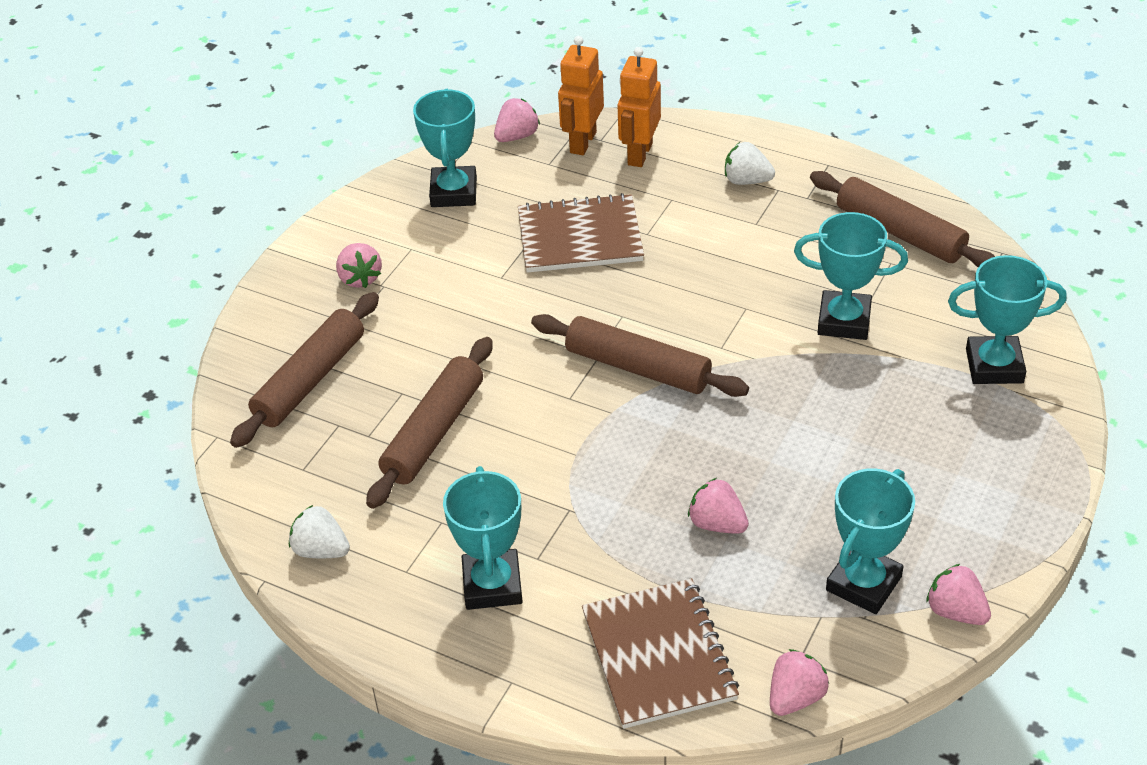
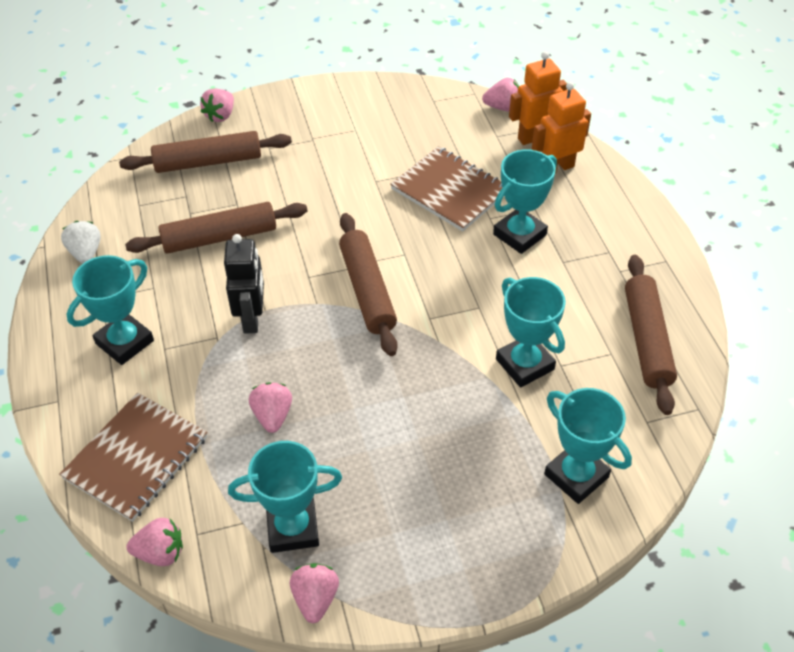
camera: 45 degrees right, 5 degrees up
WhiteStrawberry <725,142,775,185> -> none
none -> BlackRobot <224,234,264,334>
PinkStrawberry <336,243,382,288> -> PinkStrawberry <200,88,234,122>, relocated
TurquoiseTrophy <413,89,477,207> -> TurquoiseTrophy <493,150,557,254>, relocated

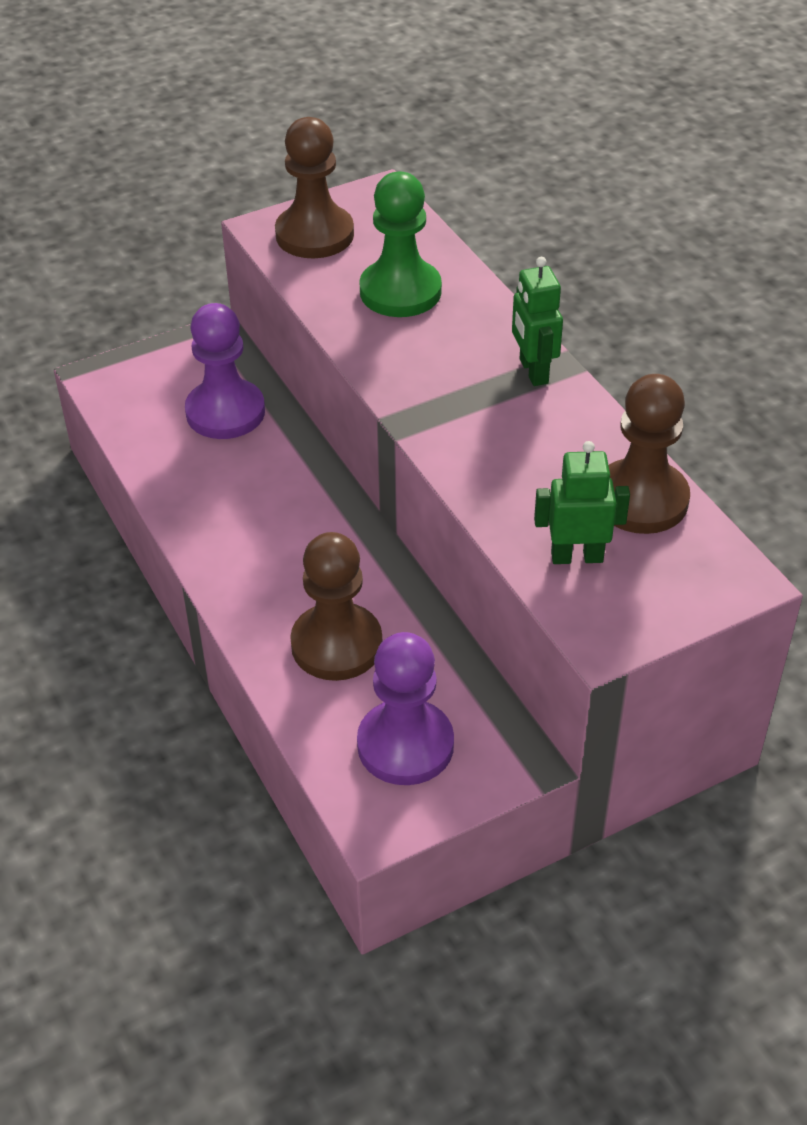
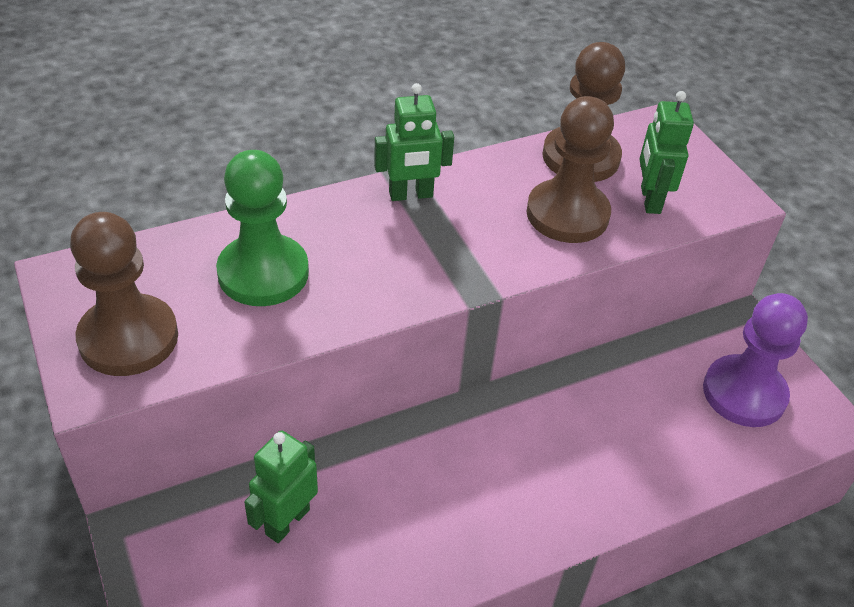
camera: 90 degrees left, 0 degrees up
BrownPawn <290,532,382,681> -> BrownPawn <526,96,614,243>, relocated
PurplePawn <185,303,265,439> -> GreenRobot <244,430,318,543>

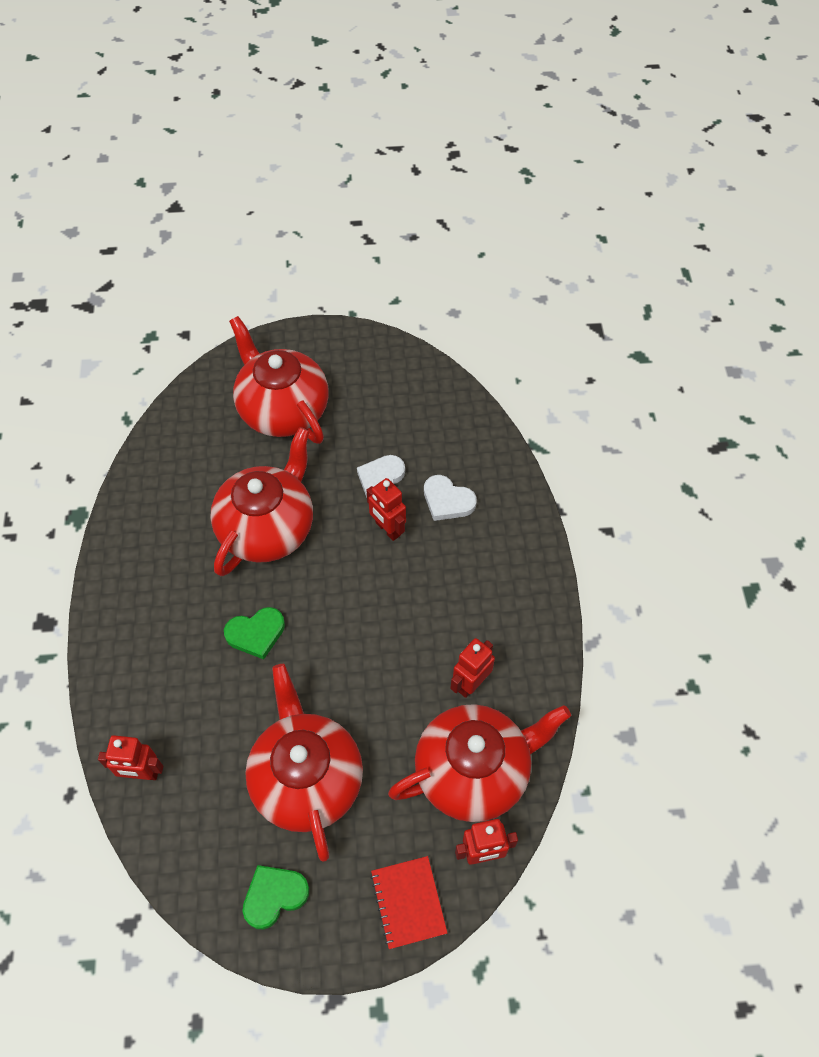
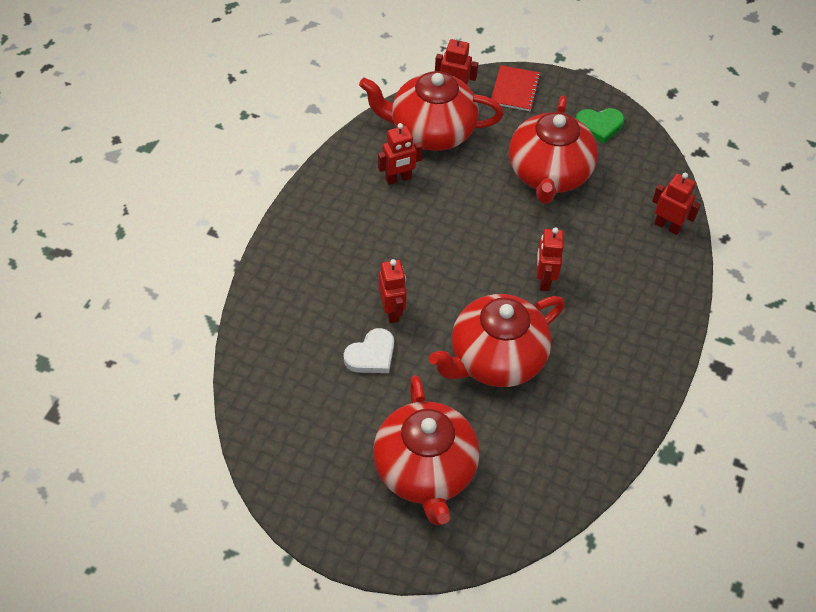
camera: 155 degrees left, 5 degrees down
WhiteHeart <424,475,477,521> -> none
GreenHeart <224,607,285,659> -> RedRobot <537,227,564,291>

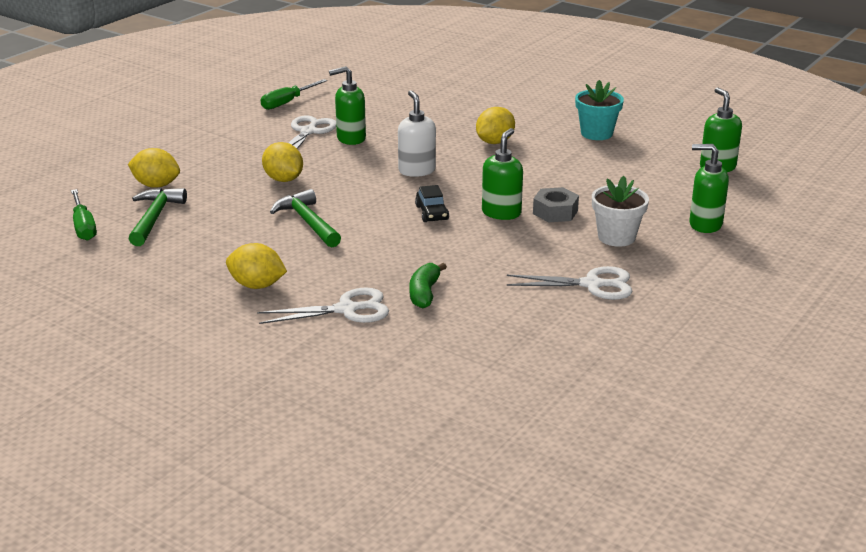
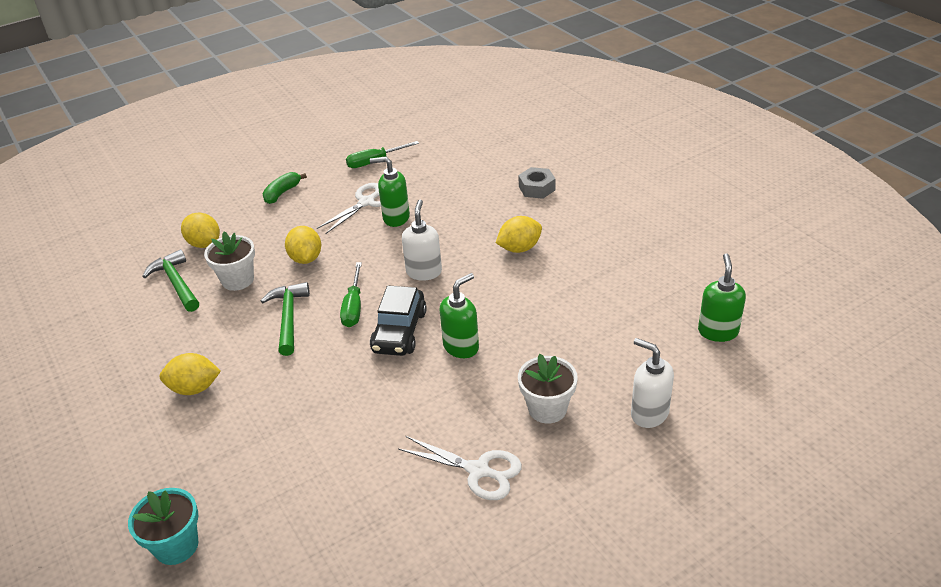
camera: 25 degrees right, 10 degrees up
WhiteScissors <257,287,389,324> -> none
none -> WhiteFlowerPot <204,232,255,291>
GreenScrewdriver <71,189,97,240> -> GreenScrewdriver <340,262,362,327>, relocated
GreenBanana <409,263,447,309> -> GreenBanana <262,172,307,204>, relocated
GreyNut <533,187,579,223> -> GreyNut <518,167,555,199>, relocated
TurquoiseFlowerPot <575,80,624,140> -> TurquoiseFlowerPot <128,488,198,565>, relocated
GreenSoapDispenser <689,144,729,233> -> WhiteSoapDispenser <631,338,674,428>
GreenHammer <129,188,187,246> -> GreenHammer <142,249,199,312>, 60 degrees counterclockwise
YellowLemon <226,243,287,289> -> YellowLemon <159,353,221,395>, 45 degrees counterclockwise
BlackCar <415,185,449,222> -> BlackCar <370,285,427,356>, x1.69

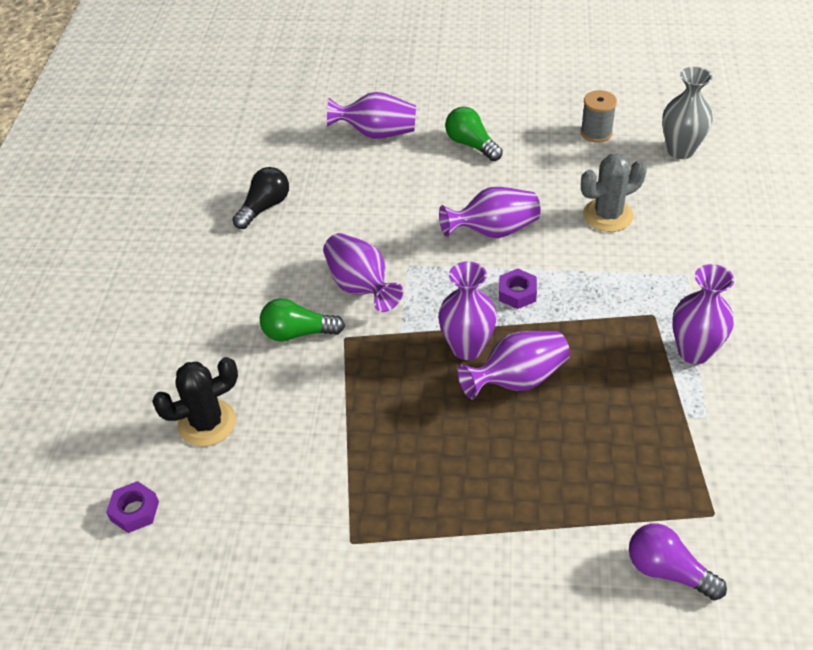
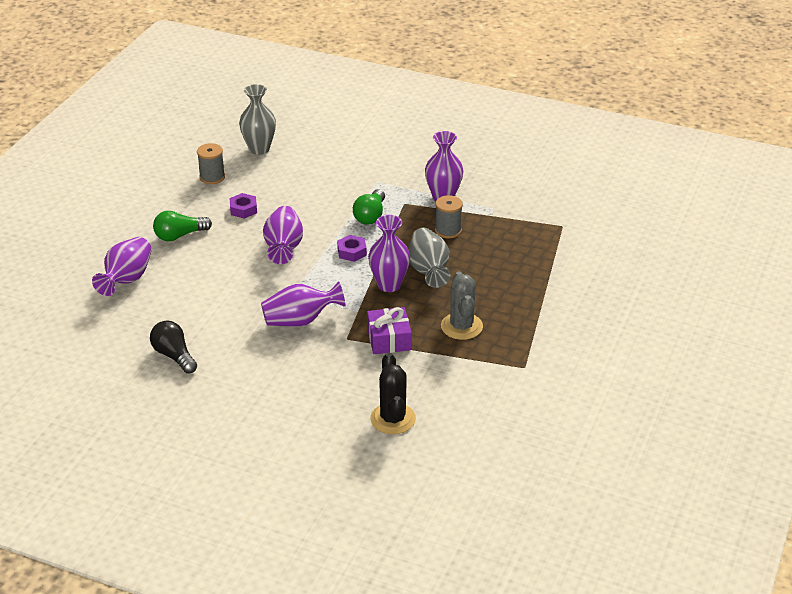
camera: 75 degrees left, 10 degrees down
PurpleLightBulb <629,523,727,601> -> none
none -> PurpleGift <367,307,412,354>
none -> GreySpool <435,195,463,239>
PurpleNut <106,481,159,533> -> PurpleNut <229,193,257,219>, relocated
GreenLightBulb <260,298,345,342> -> GreenLightBulb <353,189,385,225>, relocated
GreyCactus <581,154,647,232> -> GreyCactus <441,271,483,340>, relocated
PurpleVase <457,331,570,400> -> GreyVase <409,228,450,288>

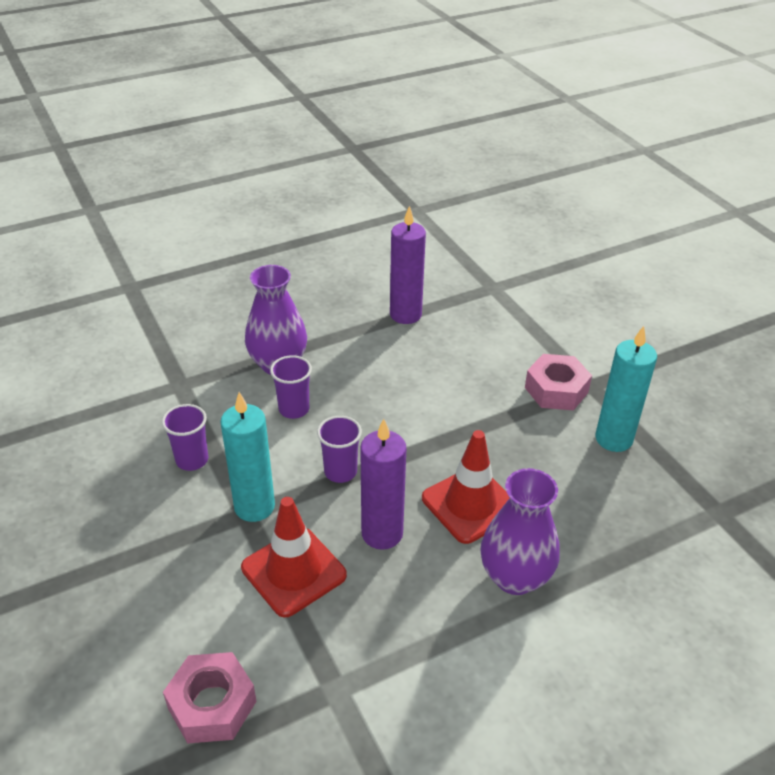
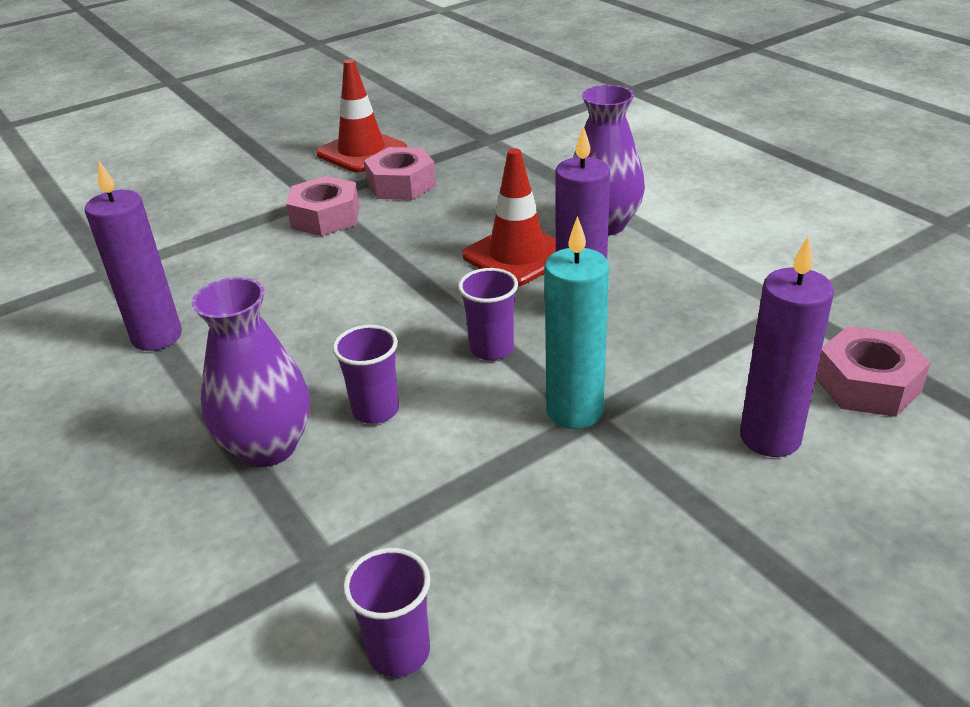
camera: 95 degrees left, 5 degrees down
none -> PurpleCandle <740,236,834,457>
PurpleCup <162,404,208,471> -> PurpleCup <343,548,431,677>, relocated
RedTrafficCone <241,497,347,617> -> RedTrafficCone <316,59,407,172>, relocated
TurquoiseCandle <595,326,657,452> -> PinkNut <364,147,436,200>

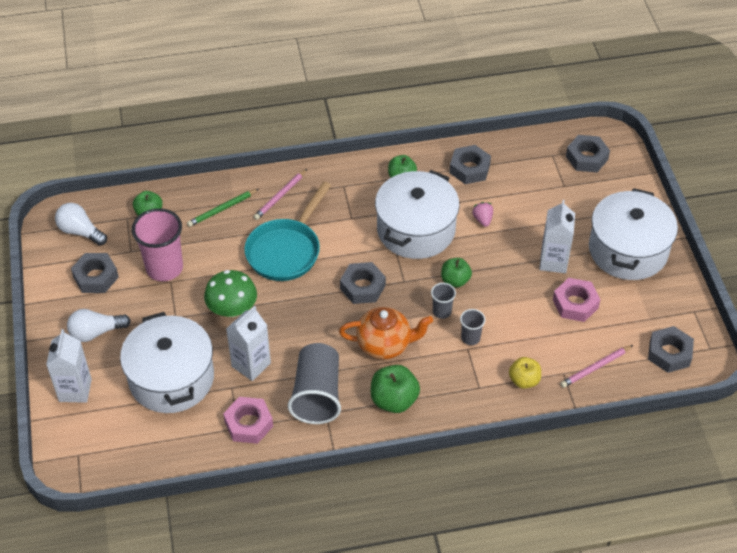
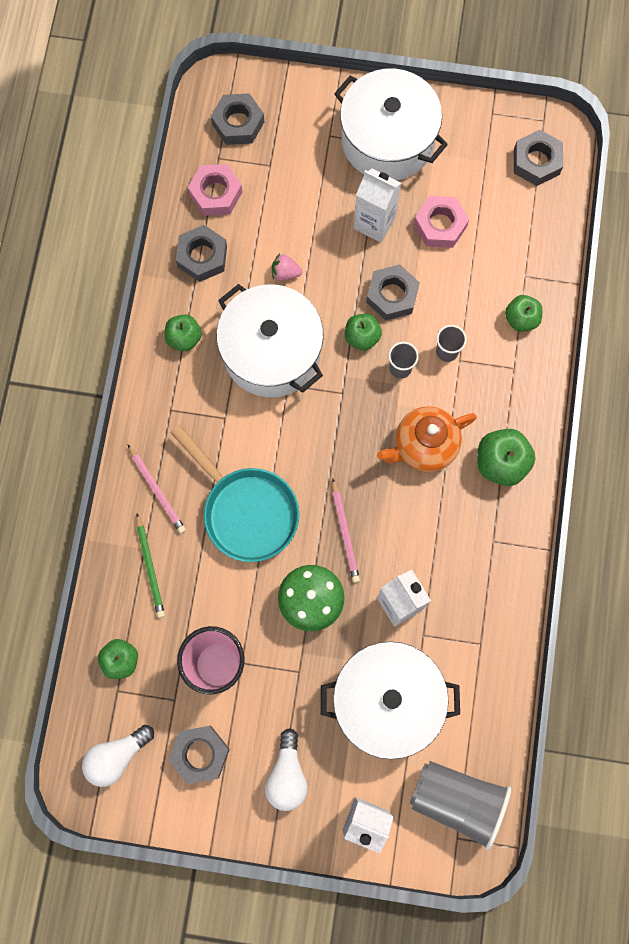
camera: 70 degrees left, 25 degrees up
PinkNut <223,397,273,444> -> PinkNut <188,164,242,216>, relocated
GreyCup <288,343,341,424> -> GreyCup <410,761,511,850>, relocated
GreyNut <340,262,386,304> -> GreyNut <366,264,420,320>, relocated
PinkPencil <560,345,633,388> -> PinkPencil <332,479,360,583>, relocated
YellowApple <509,357,541,389> -> GreenApple <505,295,542,332>
OrangeTeapot <339,307,433,359> -> OrangeTeapot <377,406,477,472>, 135 degrees counterclockwise

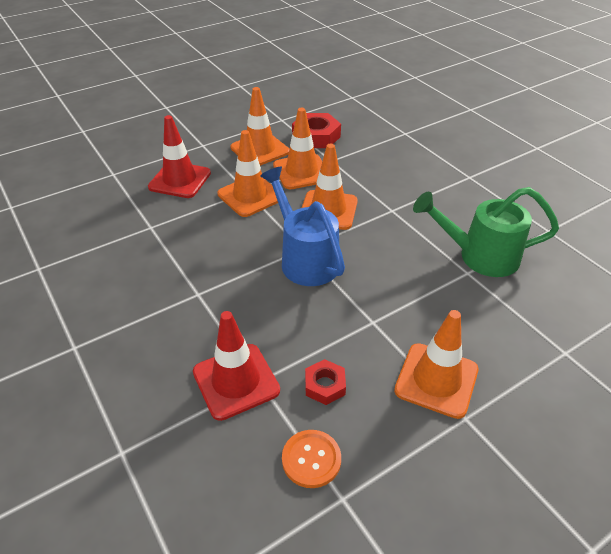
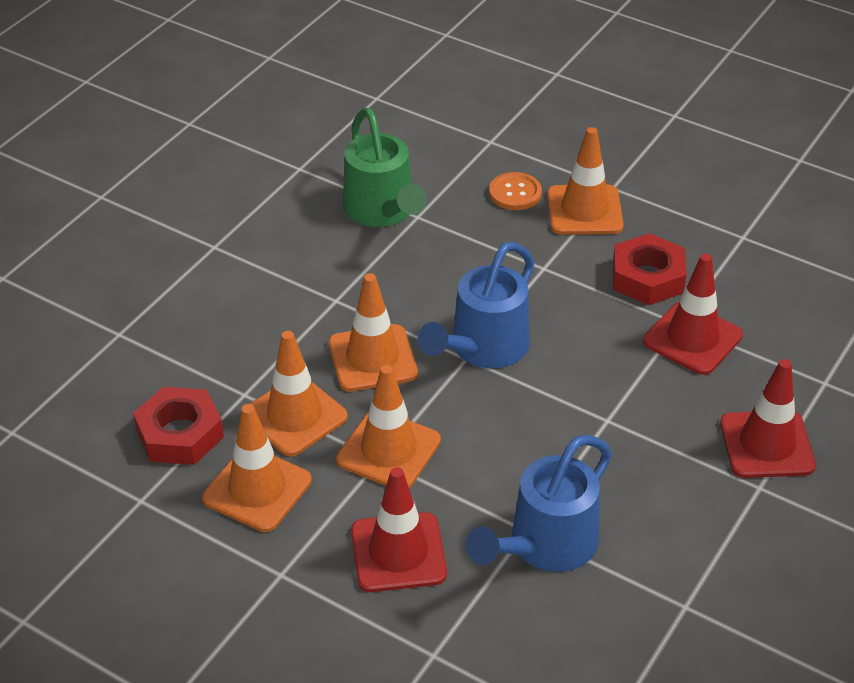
camera: 115 degrees left, 0 degrees up
none -> BlueWateringCan <466,435,612,572>
none -> RedTrafficCone <720,359,816,478>
OrangeButton <282,430,341,488> -> OrangeButton <489,172,542,210>, relocated
RedNut <305,359,346,405> -> RedNut <613,233,687,305>, x1.70

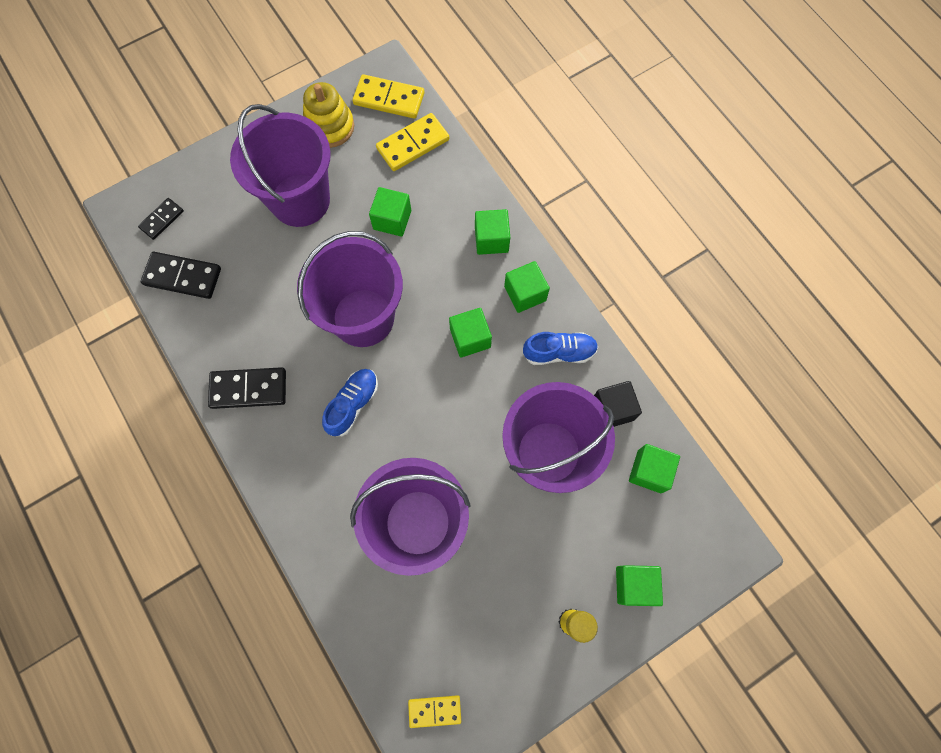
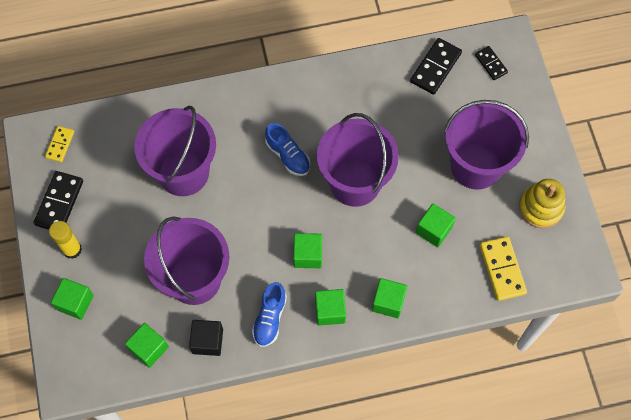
camera: 110 degrees right, 5 degrees down
YellowDomino <352,74,425,119> -> none
BlackDomino <208,367,286,409> -> BlackDomino <34,171,83,230>, relocated

